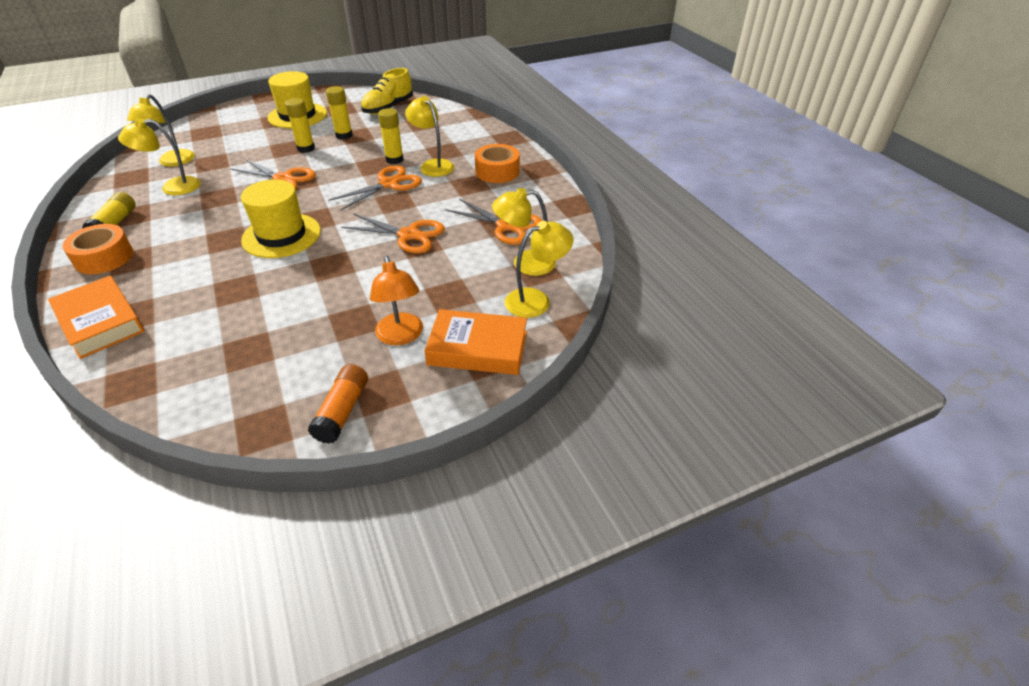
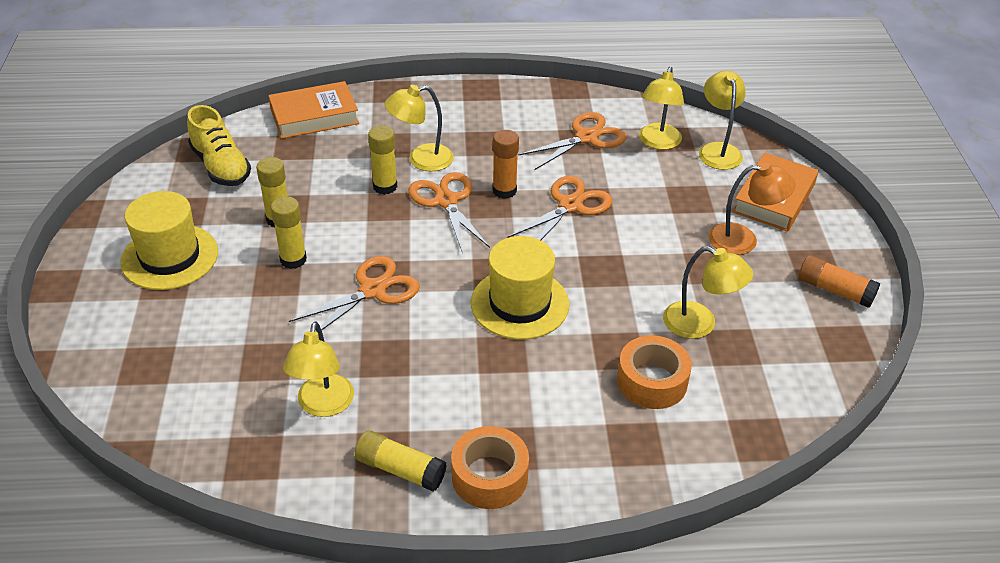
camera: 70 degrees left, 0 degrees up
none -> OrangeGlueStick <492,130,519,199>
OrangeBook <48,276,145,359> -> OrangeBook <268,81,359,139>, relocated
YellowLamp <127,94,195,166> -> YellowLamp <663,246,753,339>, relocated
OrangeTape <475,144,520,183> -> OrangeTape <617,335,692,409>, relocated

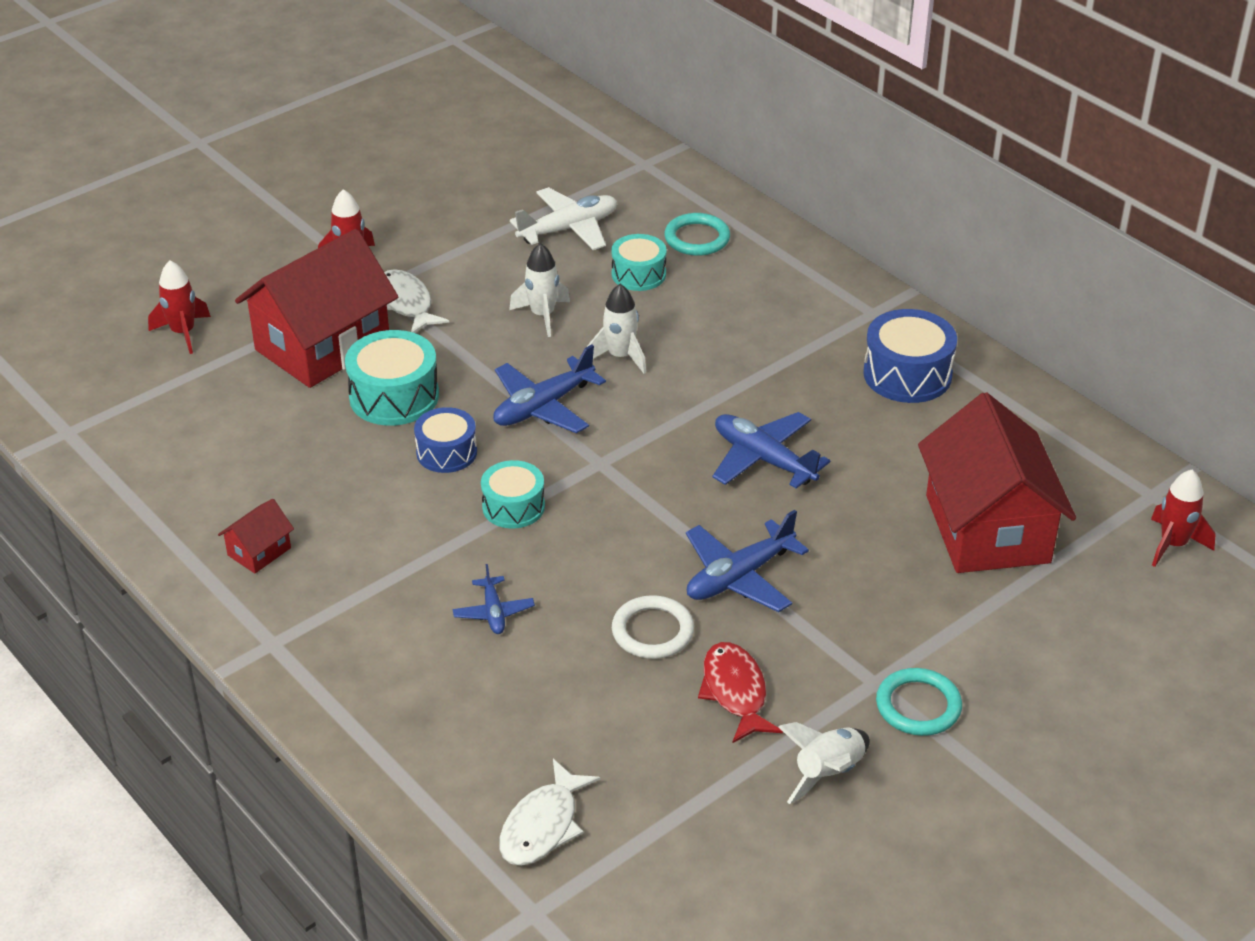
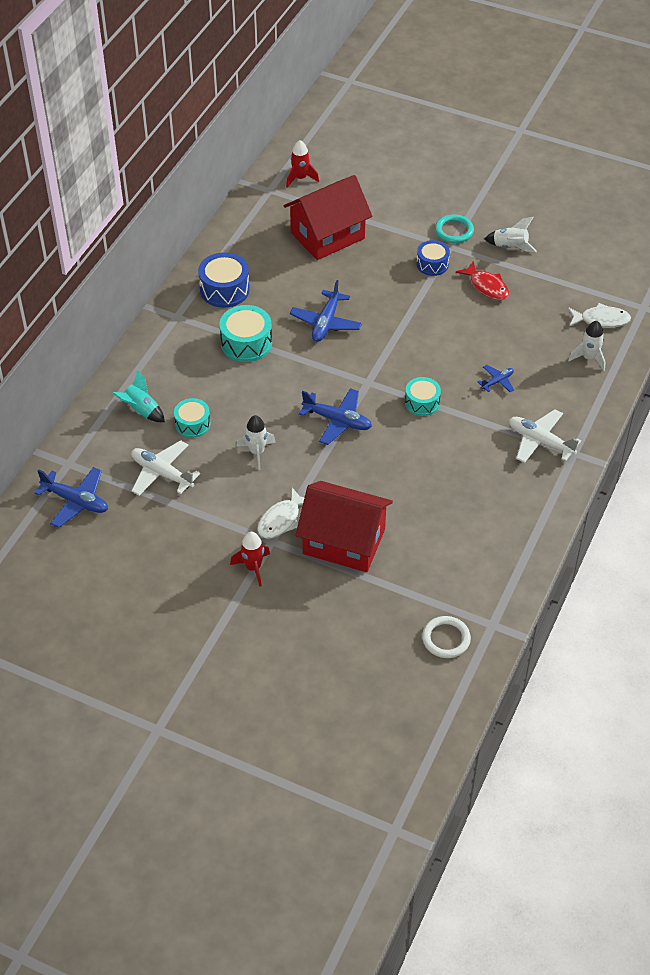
camera: 115 degrees left, 10 degrees up
RedRocket <148,260,211,354> -> none
RedHouse <218,499,294,573> -> none
none -> WhitePlane <509,409,581,463>
TurquoiseDrum <345,330,439,426> -> TurquoiseDrum <219,305,272,362>, relocated
BlueDrum <414,407,477,473> -> BlueDrum <417,240,450,276>, relocated
WhiteRocket <587,284,646,374> -> WhiteRocket <568,321,605,371>, relocated
WhiteRing <612,595,694,659> -> WhiteRing <422,616,471,658>, relocated
BluePlane <686,510,809,612> -> BluePlane <34,467,108,528>, relocated
TurquoiseRing <664,213,730,256> -> TurquoiseRocket <112,370,165,422>
RedFish <698,642,783,743> -> RedFish <456,261,509,300>, 90 degrees counterclockwise

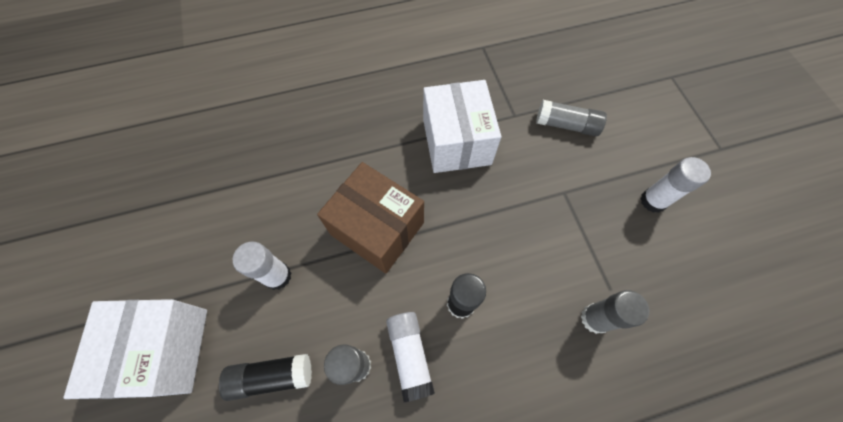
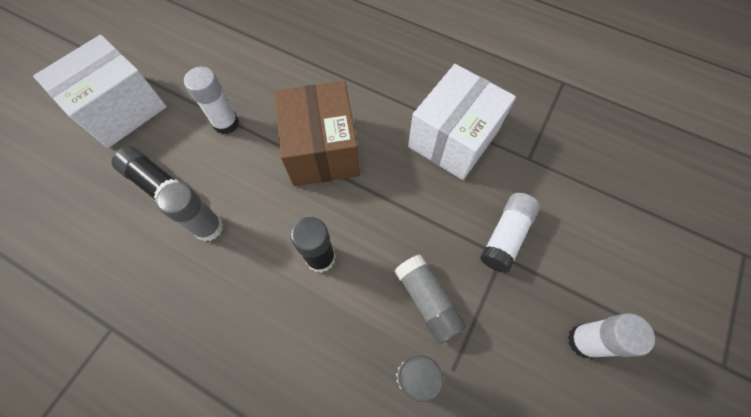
camera: 45 degrees right, 0 degrees up
WhiteGlueStick <386,312,435,402> -> WhiteGlueStick <480,193,540,273>, relocated
GreyGlueStick <536,100,607,136> -> GreyGlueStick <394,254,467,344>, relocated

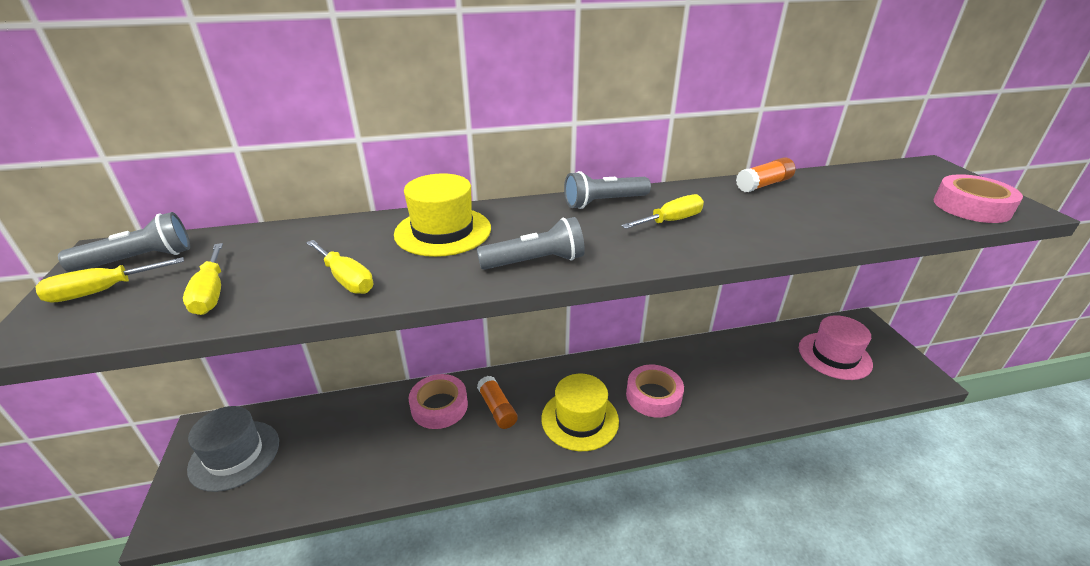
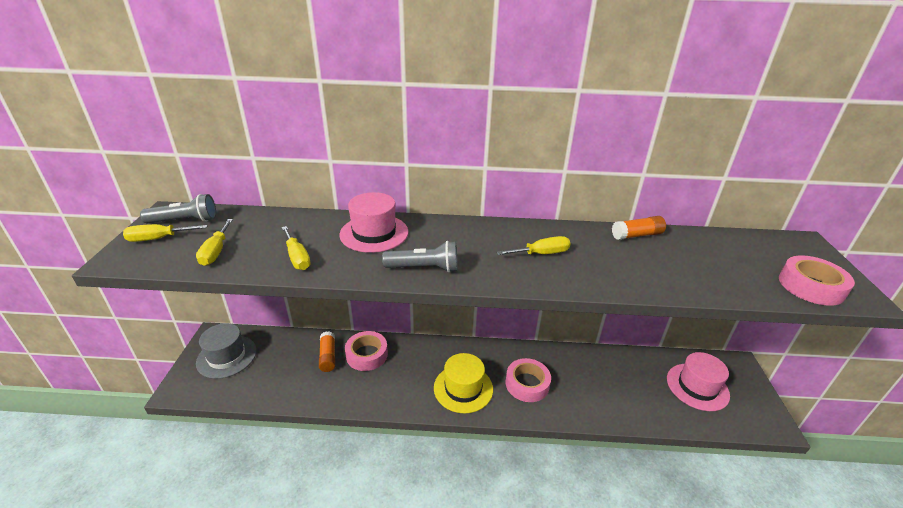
camera: 15 degrees right, 0 degrees up
GreyFlashlight <564,171,651,209> -> none
OrangeGlueStick <477,376,518,429> -> OrangeGlueStick <319,331,335,372>, relocated
YellowHat <394,173,491,257> -> PinkHat <340,192,409,253>

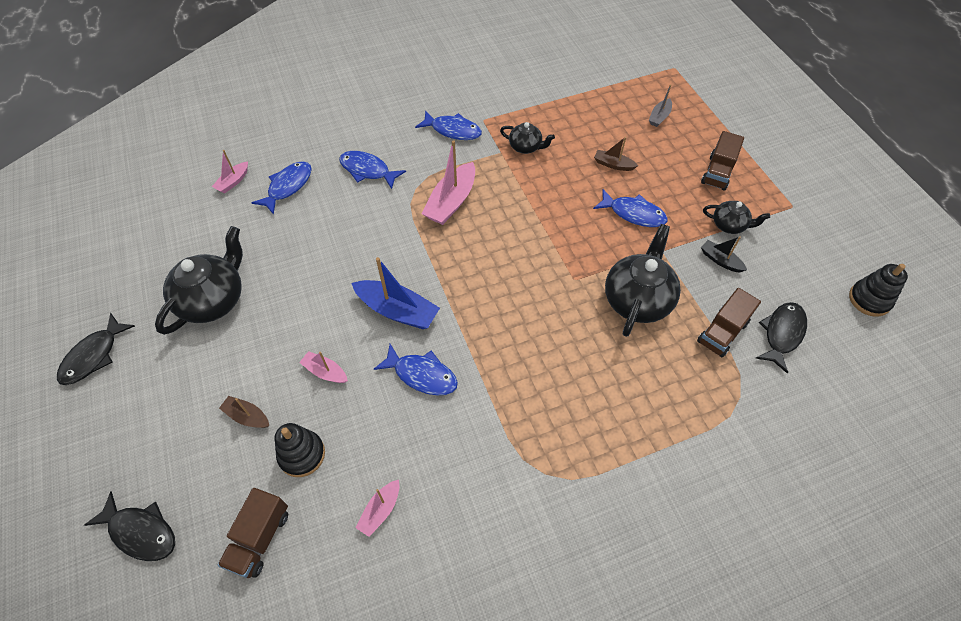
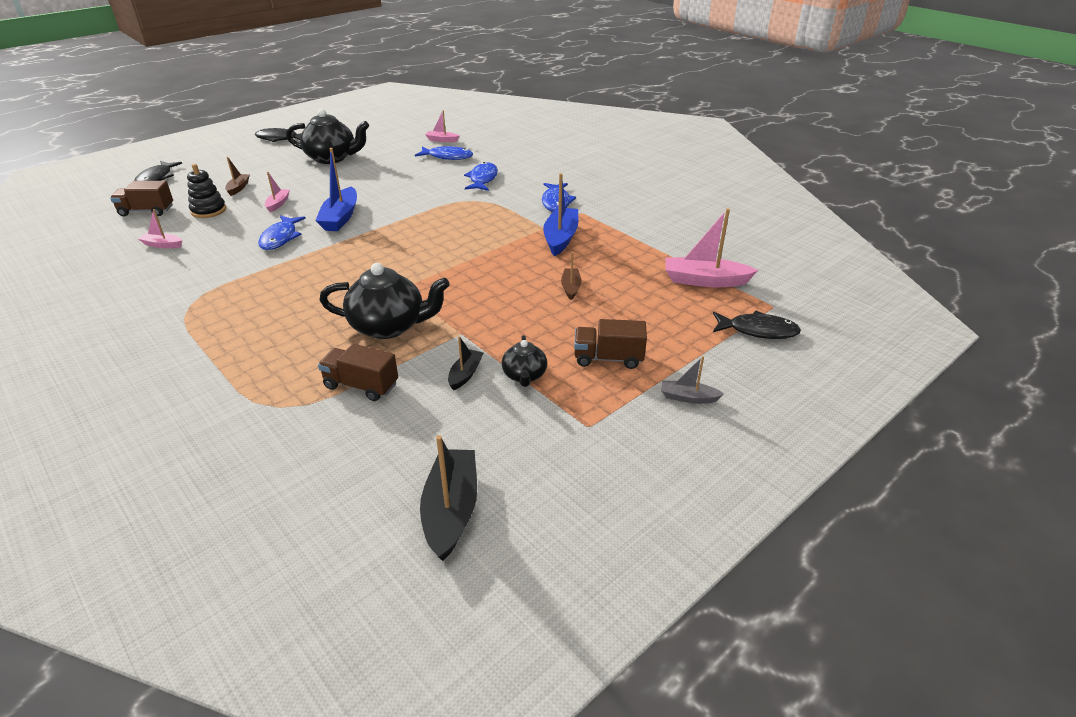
camera: 70 degrees right, 20 degrees down
BlueFish <593,189,668,227> -> none
PinkBoat <421,140,475,225> -> PinkBoat <666,209,758,287>, relocated
GreyBoat <649,84,672,127> -> GreyBoat <661,356,724,404>, relocated
BlackFish <755,302,807,374> -> BlackFish <713,311,801,339>, relocated
BlackTeapot <500,122,555,154> -> BlueBoat <543,173,578,256>
BlackStackingToy <849,264,908,317> -> BlackBoat <420,435,477,561>

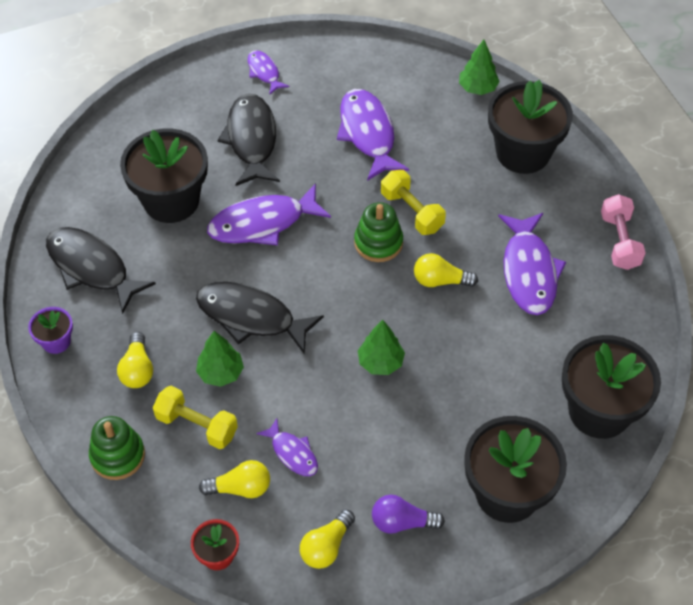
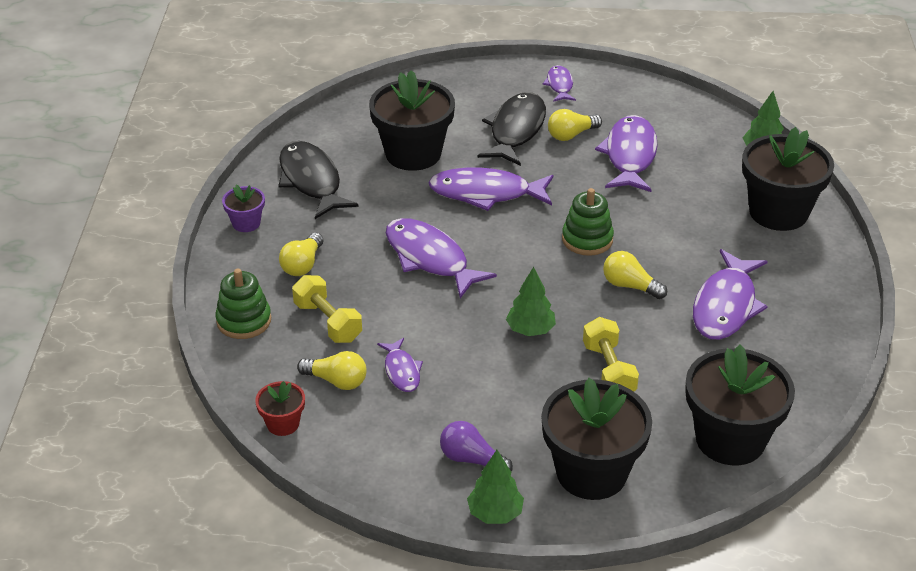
camera: 25 degrees right, 15 degrees down
PinkDumbbell <601,194,646,270> -> none
GreenTree <196,331,244,387> -> GreenTree <467,450,524,524>, relocated
YellowLightBulb <300,509,355,569> -> YellowLightBulb <548,109,602,141>, relocated
YellowDumbbell <381,170,446,235> -> YellowDumbbell <583,317,639,392>, relocated
BlackFish <196,282,324,354> -> PurpleFish <386,218,497,298>

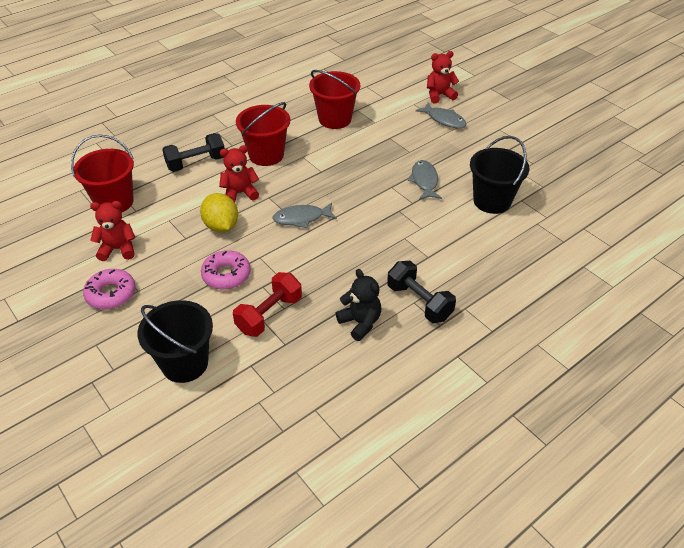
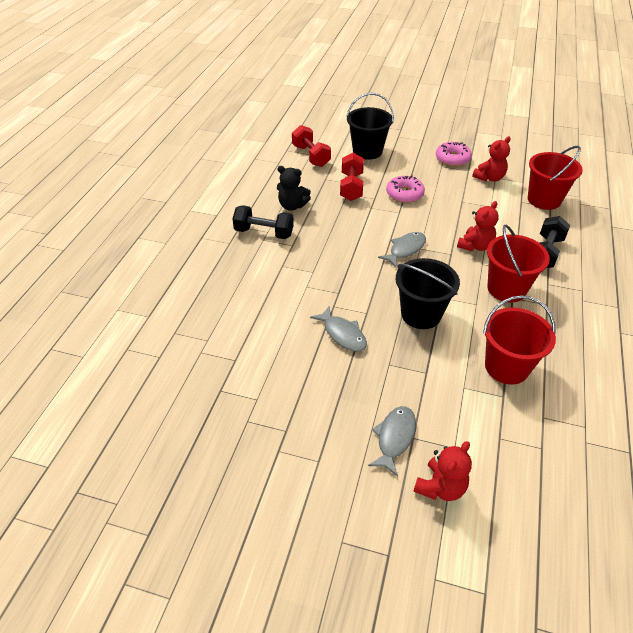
camera: 145 degrees right, 0 degrees up
YellowLemon <200,193,238,232> -> none
none -> RedDumbbell <292,125,331,167>
BlackBucket <470,136,529,214> -> BlackBucket <396,258,460,329>, relocated
GreyFish <416,103,467,128> -> GreyFish <368,406,416,477>, 105 degrees clockwise

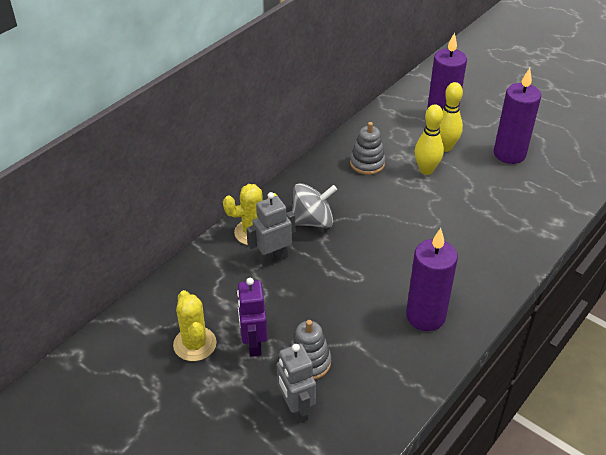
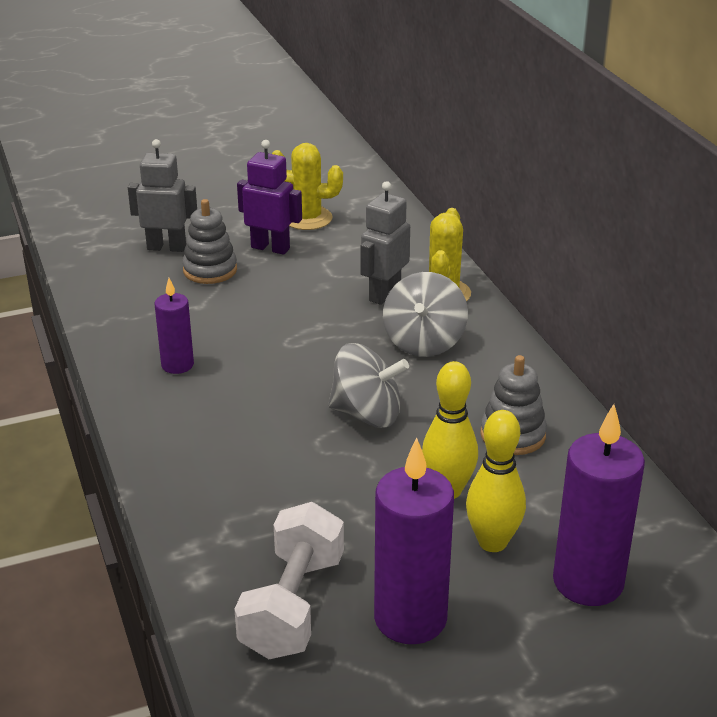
camera: 120 degrees right, 10 degrees down
none -> WhiteDumbbell <234,502,344,659>
none -> GreySpinningTop <328,343,409,428>
GreyRobot <246,192,295,266> -> GreyRobot <360,181,410,305>, 150 degrees counterclockwise
PurpleCandle <406,228,458,331> -> PurpleCandle <155,278,194,374>, x0.58

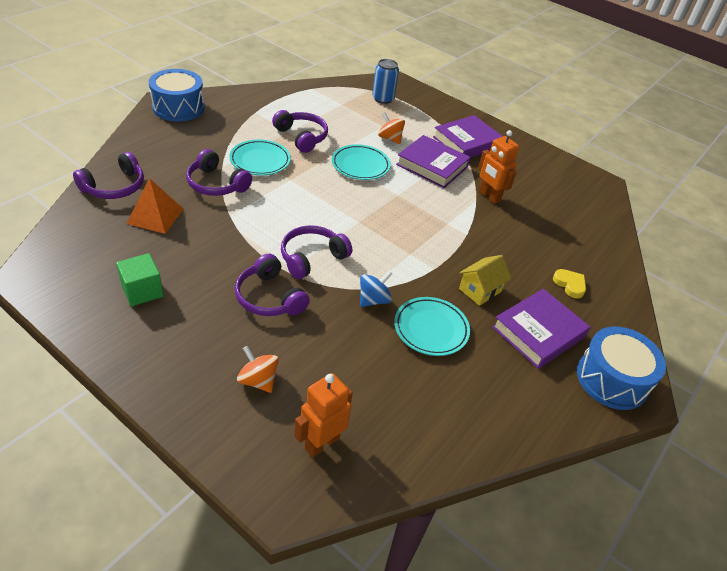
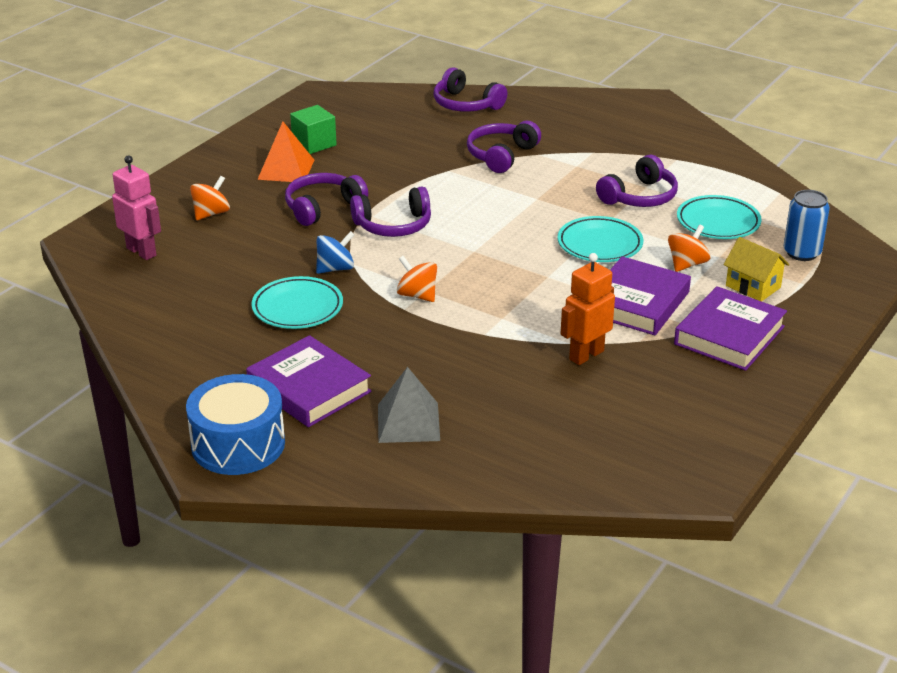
camera: 90 degrees right, 10 degrees down
BlueDrum <149,69,205,121> -> none
none -> OrangeSpinningTop <397,256,437,302>
OrangePyramid <127,178,184,234> -> OrangePyramid <257,122,314,182>, relocated
TurquoisePlate <229,139,291,175> -> TurquoisePlate <677,195,762,239>, relocated
YellowHouse <459,255,511,306> -> YellowHouse <724,237,789,302>, relocated
YellowHeart <553,269,586,298> -> GreyPyramid <378,367,440,443>
OrangeRobot <294,373,353,457> -> PinkRobot <112,155,161,260>
PurpleHeadphones <281,225,352,279> -> PurpleHeadphones <350,187,431,237>, 120 degrees clockwise
BlueSpinningTop <360,271,392,307> -> BlueSpinningTop <316,231,355,274>, 75 degrees counterclockwise
PurpleBook <433,115,503,158> -> PurpleBook <674,286,787,371>, 75 degrees clockwise

